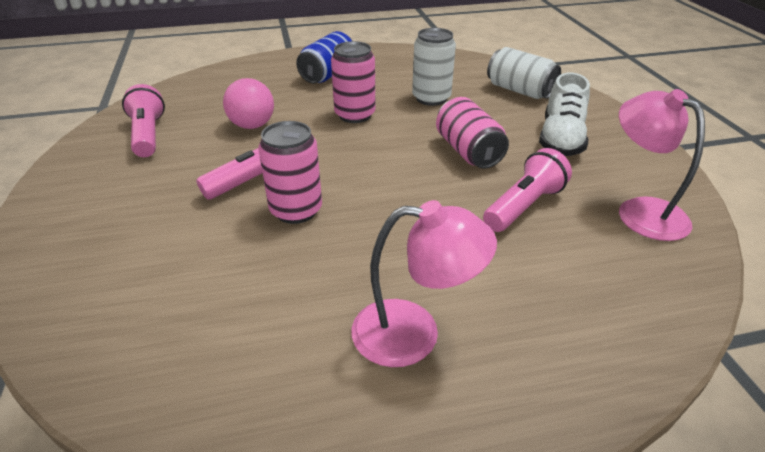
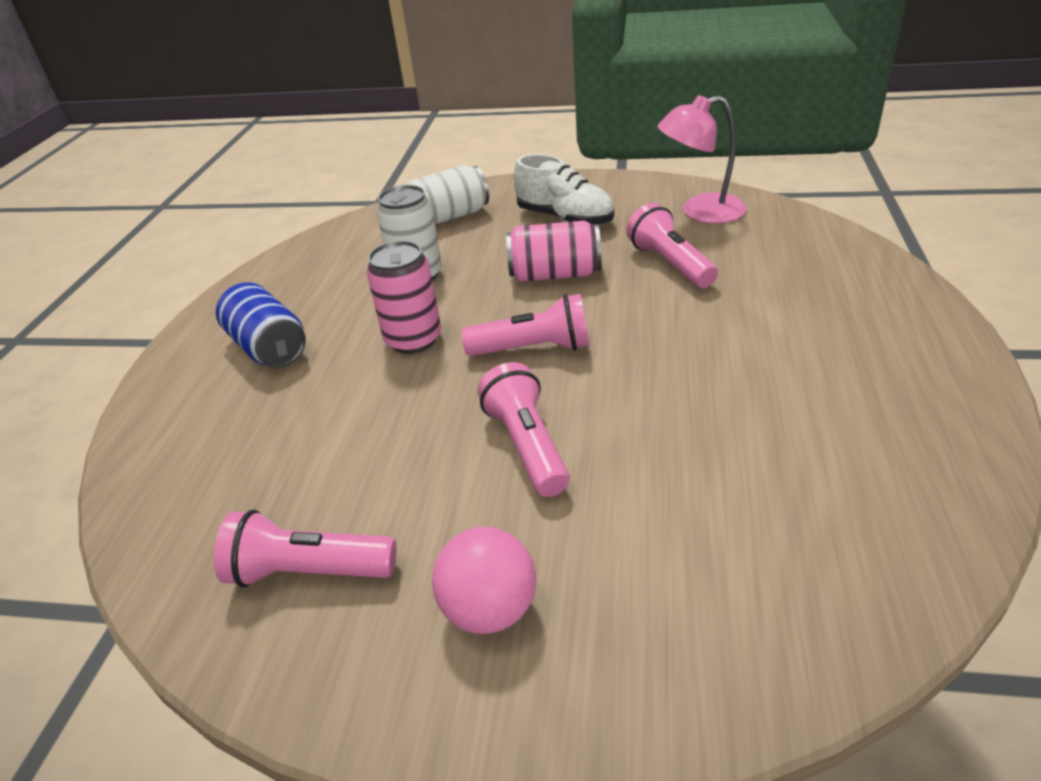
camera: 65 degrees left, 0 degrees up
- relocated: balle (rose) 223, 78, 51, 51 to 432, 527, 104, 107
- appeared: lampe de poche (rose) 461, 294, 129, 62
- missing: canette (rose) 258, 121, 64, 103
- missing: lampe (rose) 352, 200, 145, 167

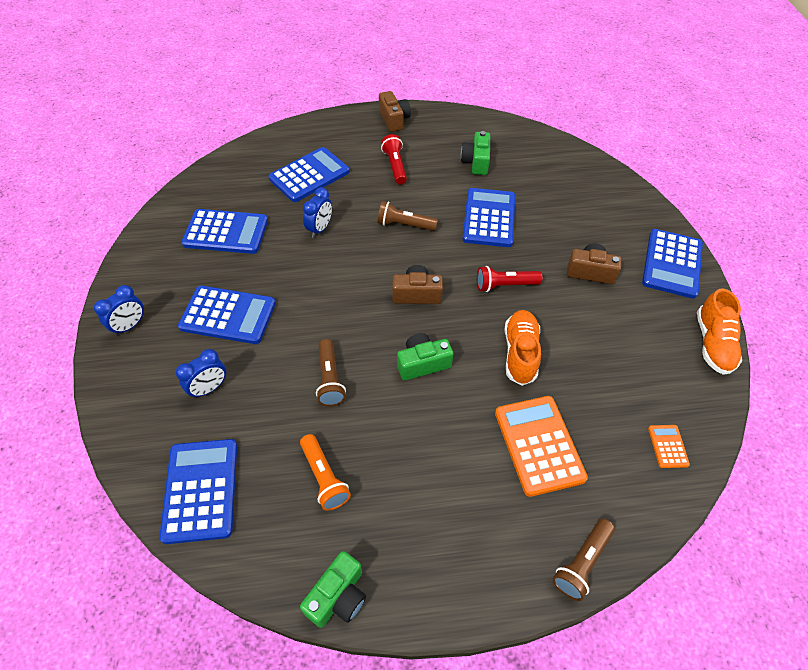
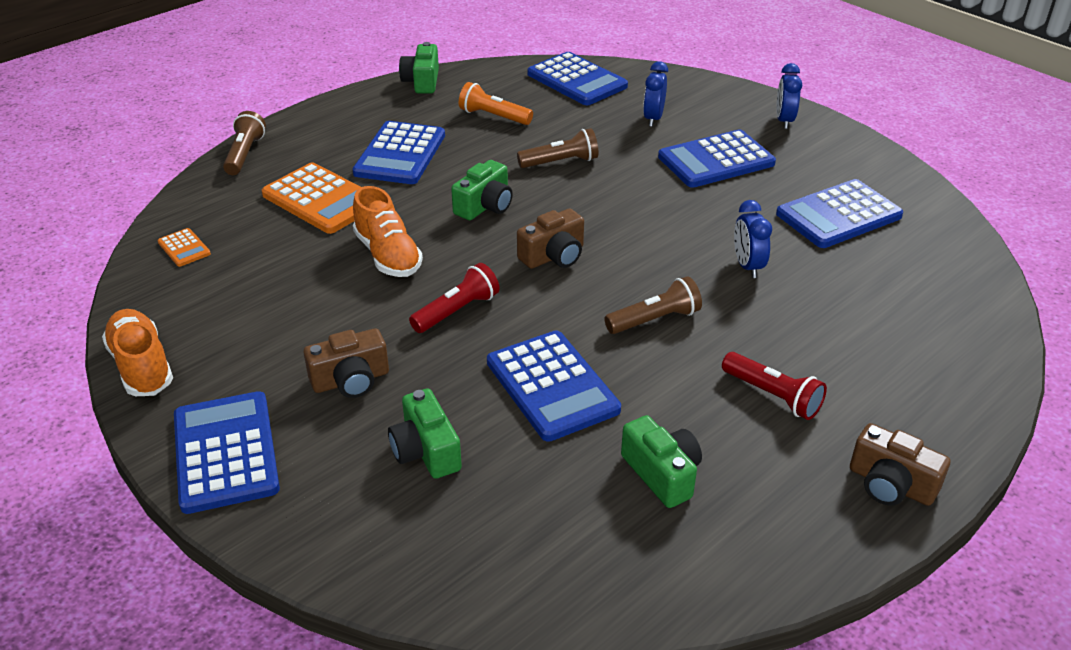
camera: 145 degrees right, 15 degrees down
- relocated: calculatrice (bleu) 268, 147, 82, 55 to 352, 121, 93, 63
- appeared: appareil photo (vert) 388, 388, 74, 91
- spun: lampe de poche (marron) 316, 339, 30, 67 = 517, 128, 81, 40 120 degrees clockwise

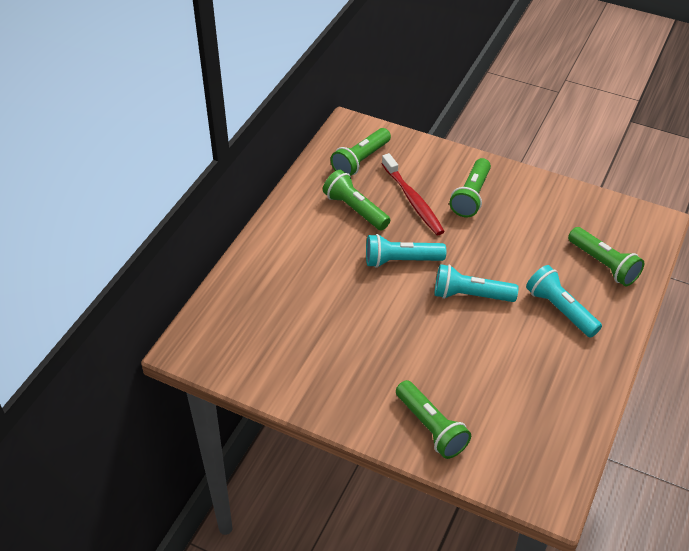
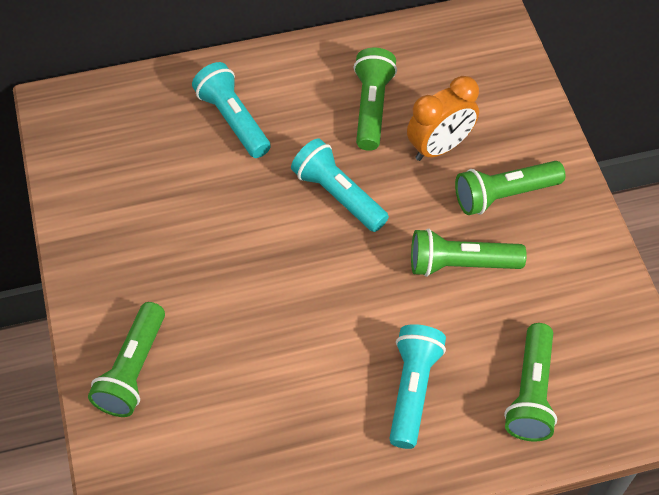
camera: 50 degrees right, 10 degrees up
- relocated: lampe de poche (turquoise) 434, 264, 85, 38 to 192, 62, 79, 96
- exchanged: brosse à dents (rouge) 382, 153, 63, 82 to réveil (orange) 407, 76, 72, 85
- relocated: lampe de poche (vert) 331, 128, 60, 48 to 411, 229, 116, 48

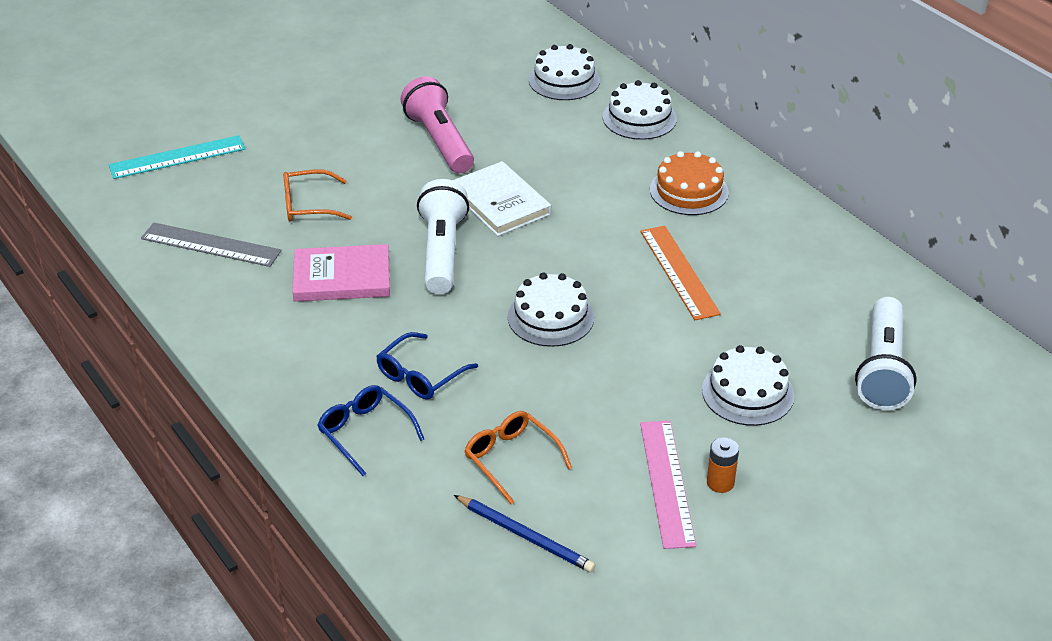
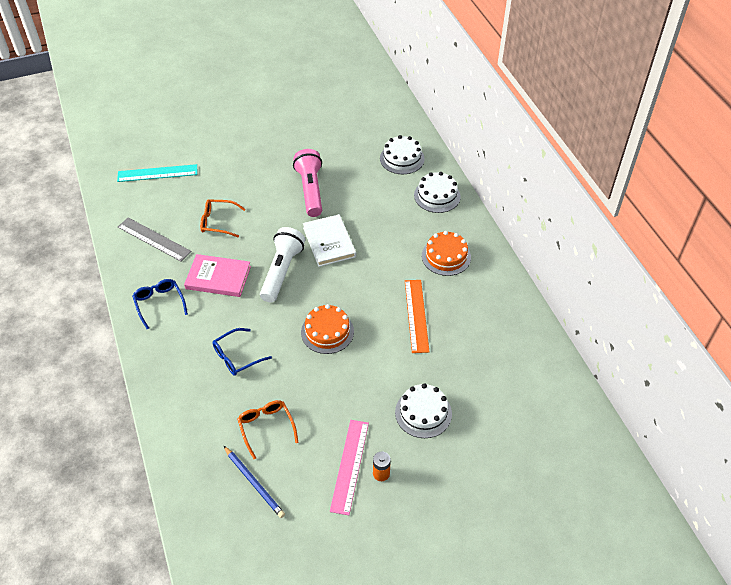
camera: 15 degrees right, 10 degrees up
- relocated: lunettes (bleu) 317, 385, 107, 91 to 132, 279, 56, 50
- colour: gâteau (blanc) 508, 273, 86, 74 to gâteau (orange) 301, 304, 53, 50
- missing: lampe de poche (blanc) 855, 297, 62, 113

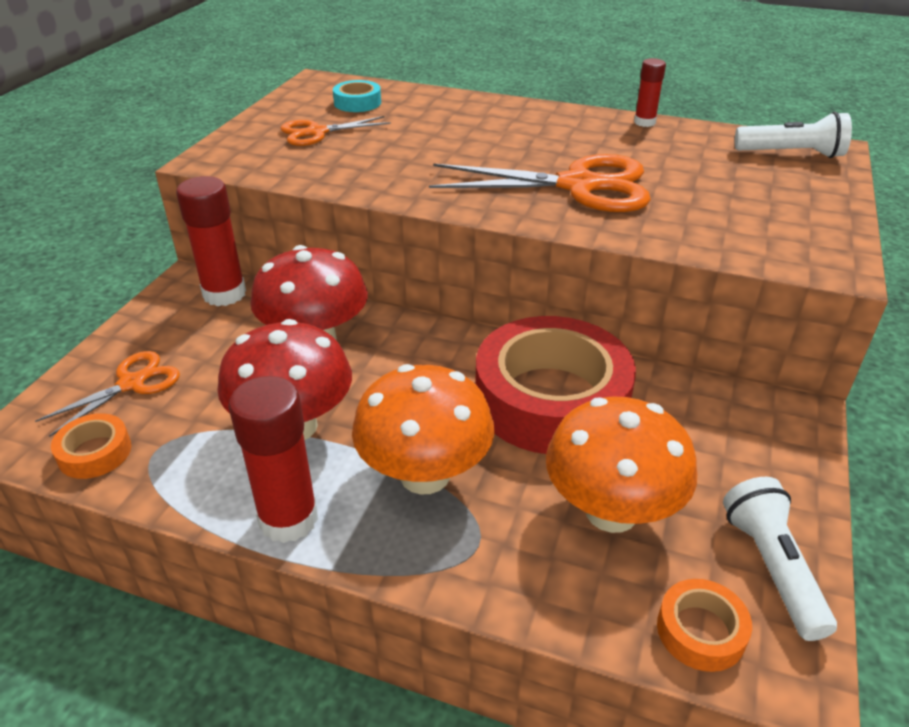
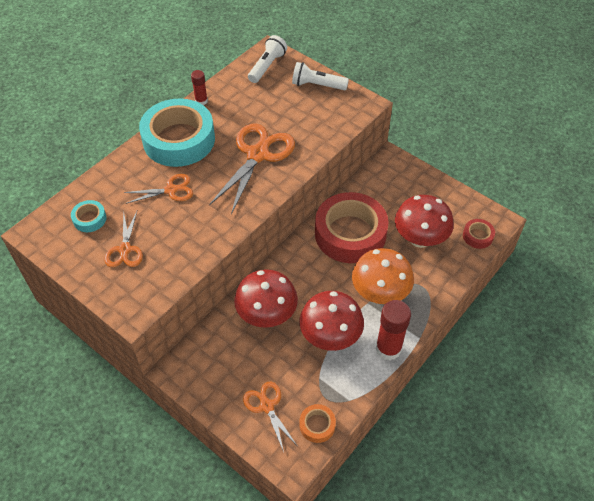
camera: 70 degrees left, 15 degrees up
- appeared: ciseaux (orange) 124, 174, 69, 30
- appeared: ruban adhésif (turquoise) 139, 99, 76, 68
- relocated: lampe de poche (blanc) 723, 477, 114, 164 to 292, 62, 57, 28
- colour: champignon (orange) 546, 396, 151, 137 to champignon (rouge) 395, 195, 59, 53
- colour: ruban adhésif (orange) 657, 579, 95, 93 to ruban adhésif (rouge) 463, 219, 32, 30
- missing: bâton de colle (rouge) 176, 176, 70, 130

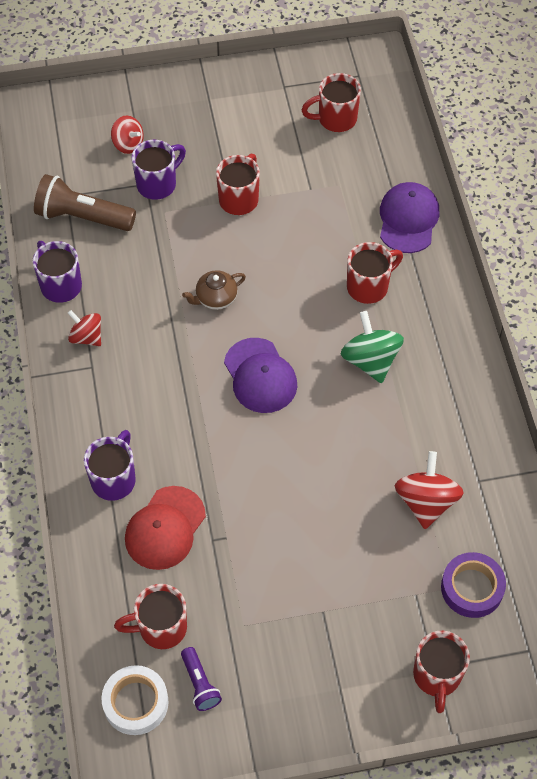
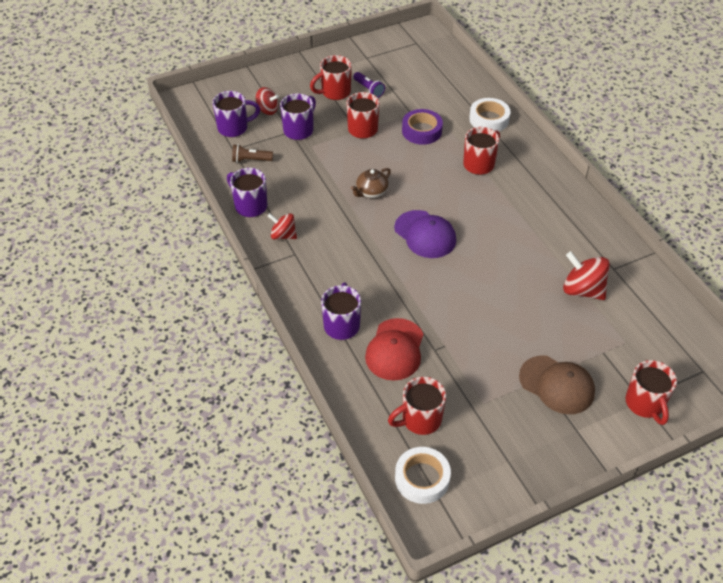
camera: 15 degrees left, 10 degrees down
- appeared: tasse (violet) 212, 91, 48, 46
- size: lampe de poche (marron) 34, 174, 102, 57 = 232, 144, 41, 19 x0.54
- relocated: tasse (rouge) 302, 73, 59, 59 to 310, 55, 42, 45
- relocated: lampe de poche (violet) 181, 647, 41, 64 to 353, 72, 32, 26
- relocated: ruban adhésif (violet) 441, 552, 65, 66 to 402, 109, 41, 36
- exchanged: casquette (violet) 380, 182, 60, 71 to ruban adhésif (blanc) 469, 98, 41, 34
- appeared: casquette (marron) 519, 356, 76, 58
- spun: toupie (rouge) 395, 451, 69, 78 = 563, 251, 47, 49 45 degrees counterclockwise
- missing: toupie (vert) 341, 311, 63, 72

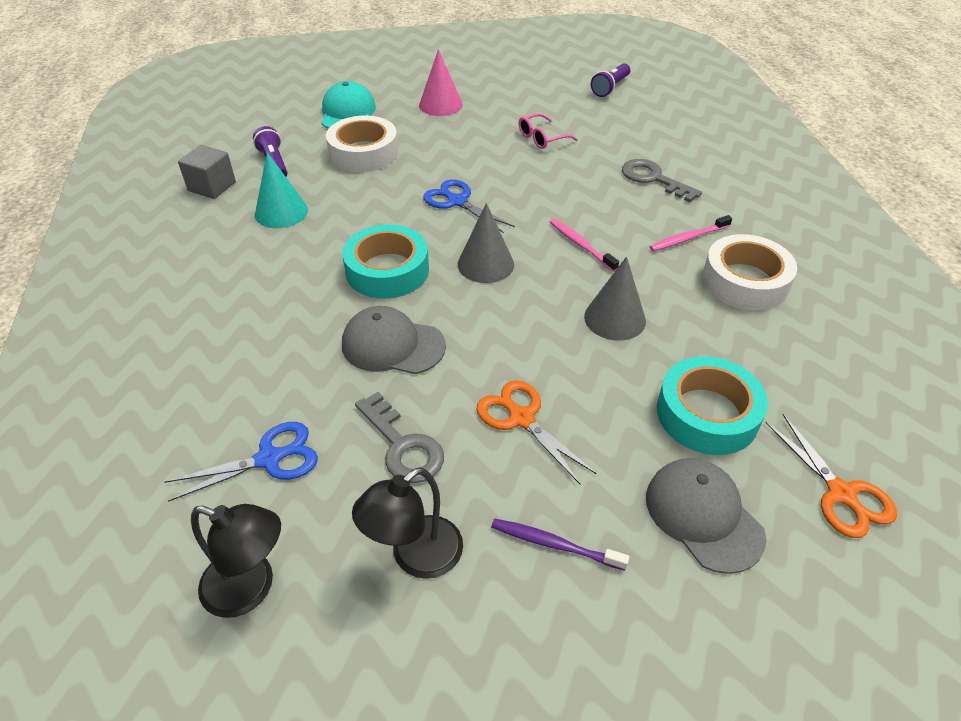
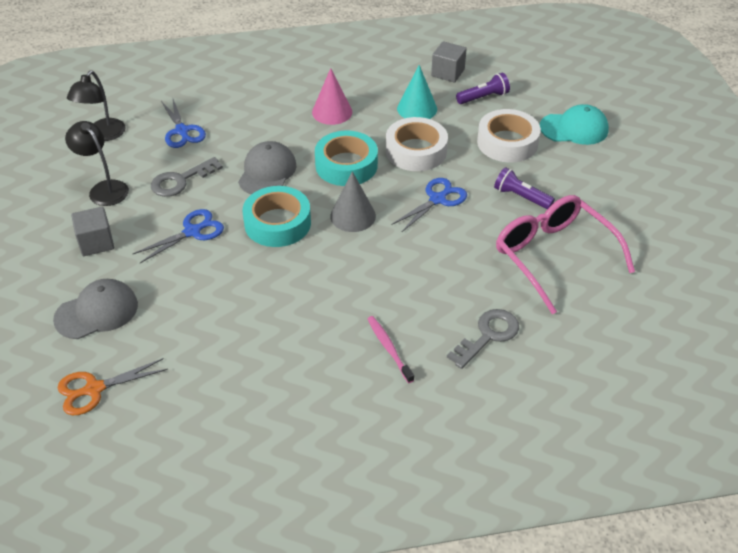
camera: 90 degrees right, 0 degrees up
- exchanged: brosse à dents (violet) 491, 518, 139, 53 to cube (gris) 71, 207, 43, 49
- colour: ciseaux (orange) 476, 380, 120, 104 to ciseaux (bleu) 133, 209, 91, 54
- relocated: ruban adhésif (turquoise) 657, 356, 111, 99 to 242, 186, 69, 61
- relocated: cône (rose) 419, 49, 44, 67 to 312, 68, 40, 57
- relocated: ruban adhésif (blanc) 702, 234, 95, 76 to 386, 117, 62, 54
- relocated: lampe de poche (violet) 591, 63, 39, 34 to 494, 167, 61, 42
- size: lunettes (rose) 519, 113, 59, 36 = 496, 195, 139, 119 x2.19
- missing: brosse à dents (rose) 550, 219, 69, 53
- missing: cône (gris) 584, 257, 62, 84

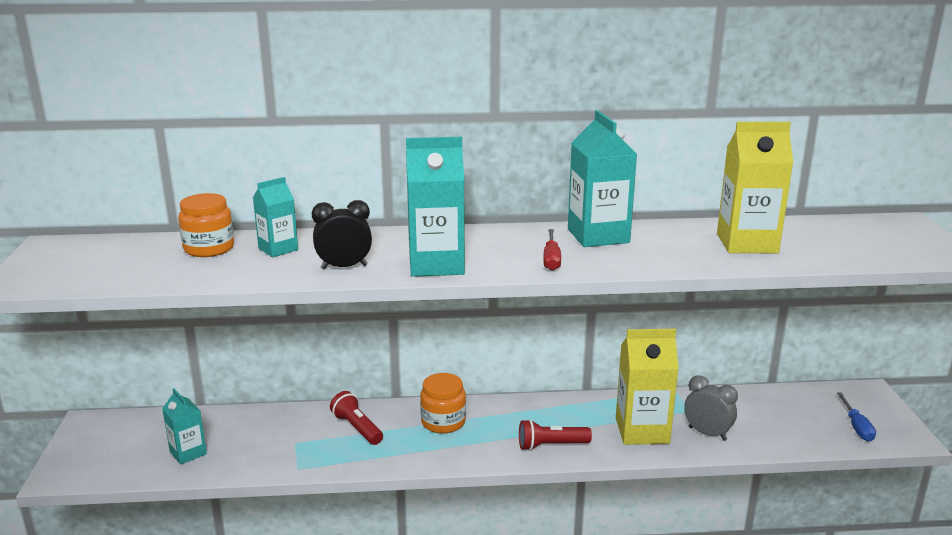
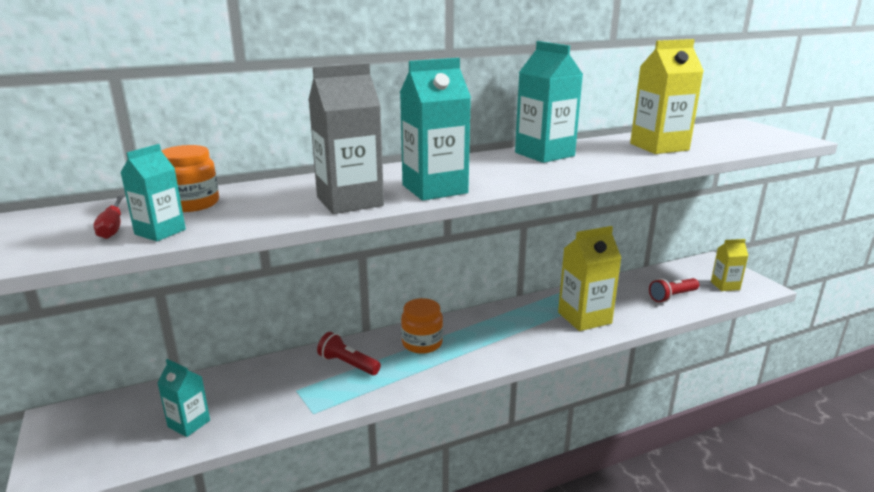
camera: 20 degrees left, 0 degrees up
- relocated: tournevis (rouge) 543, 229, 18, 42 to 94, 195, 30, 44
- relocated: brique de lait (turquoise) 253, 177, 45, 80 to 120, 144, 66, 97
- exchanged: réveil (noir) 312, 200, 60, 69 to brique de lait (gris) 308, 63, 76, 151
- relocated: lampe de poche (rouge) 519, 419, 73, 32 to 649, 278, 50, 24
- exchanged: tournevis (bleu) 837, 392, 39, 49 to brique de lait (jaune) 711, 239, 37, 52
- missing: réveil (gris) 684, 375, 54, 66

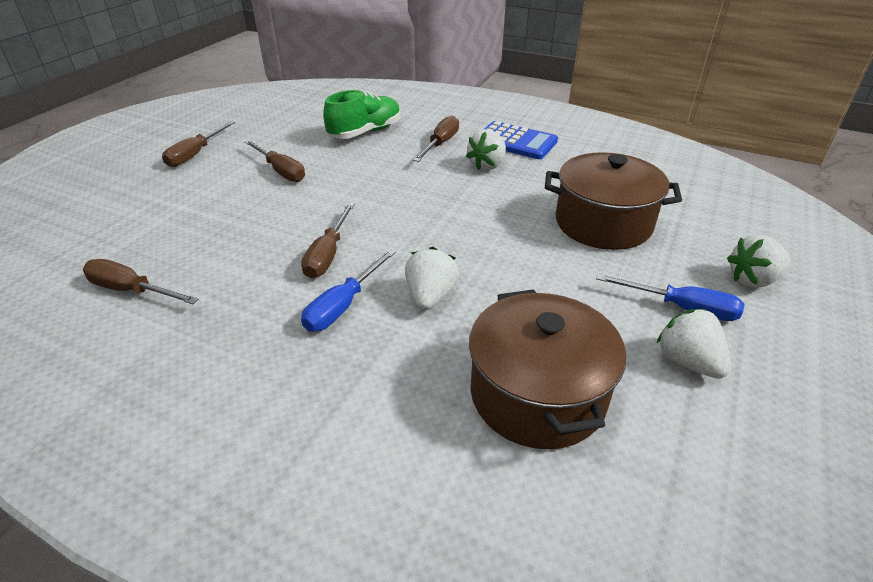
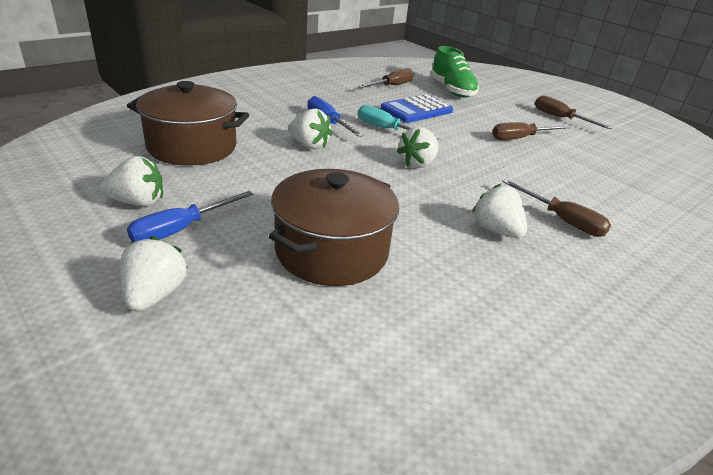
camera: 110 degrees right, 5 degrees down
- colour: tournevis (marron) 301, 203, 54, 75 to tournevis (turquoise) 358, 105, 81, 34
- relocated: calculatrice (bleu) 483, 121, 75, 38 to 381, 94, 72, 29
- appeared: fraise (blanc) 397, 127, 42, 41
- relocated: chaussure (vert) 323, 90, 78, 49 to 431, 46, 48, 52

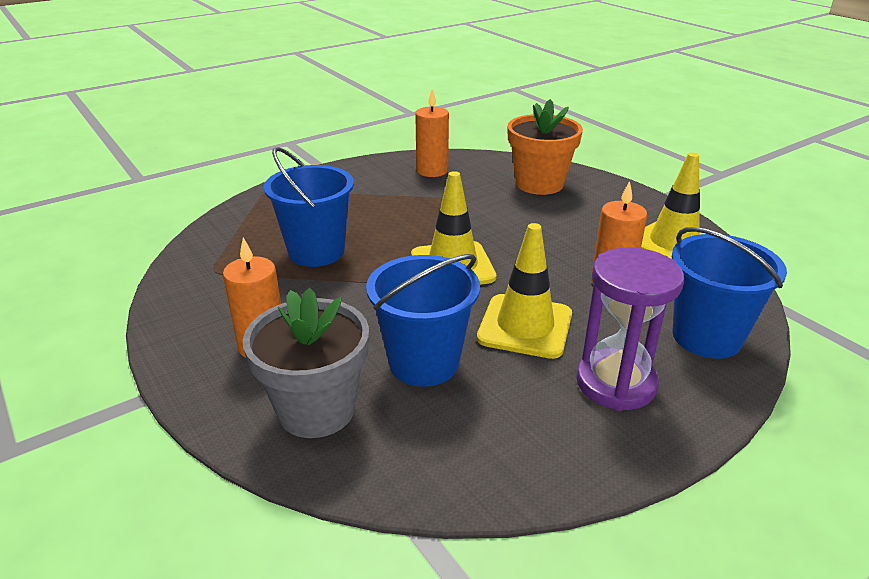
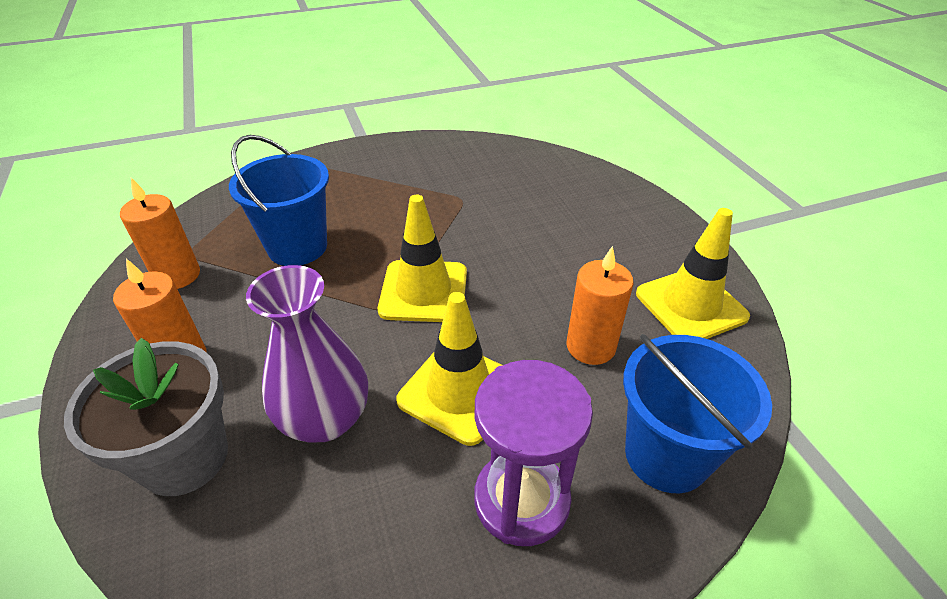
camera: 15 degrees right, 10 degrees up
- relocated: bougie (orange) 415, 89, 34, 88 to 120, 178, 80, 111
- exchanged: seau (bleu) 366, 254, 114, 133 to vase (violet) 246, 265, 122, 178
- missing: pot de fleurs (orange) 507, 99, 76, 96

